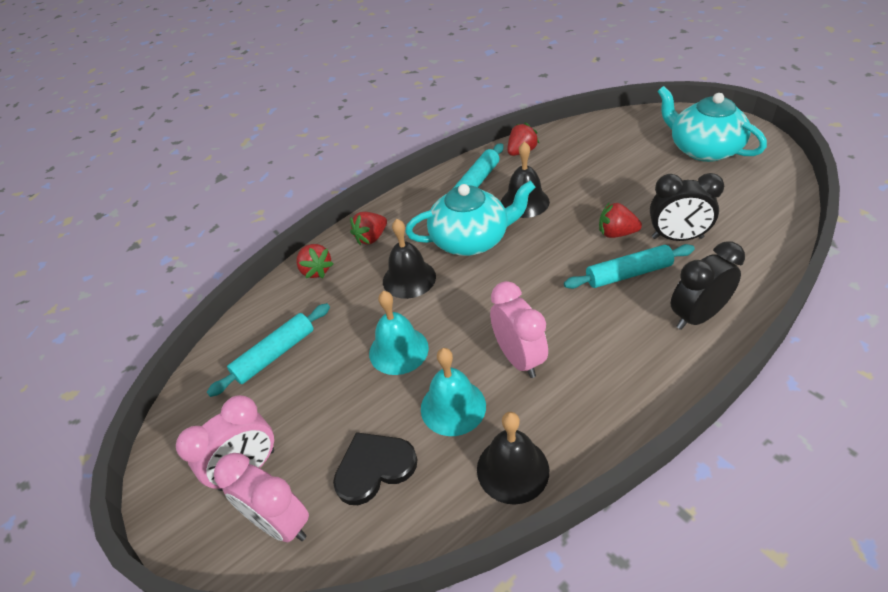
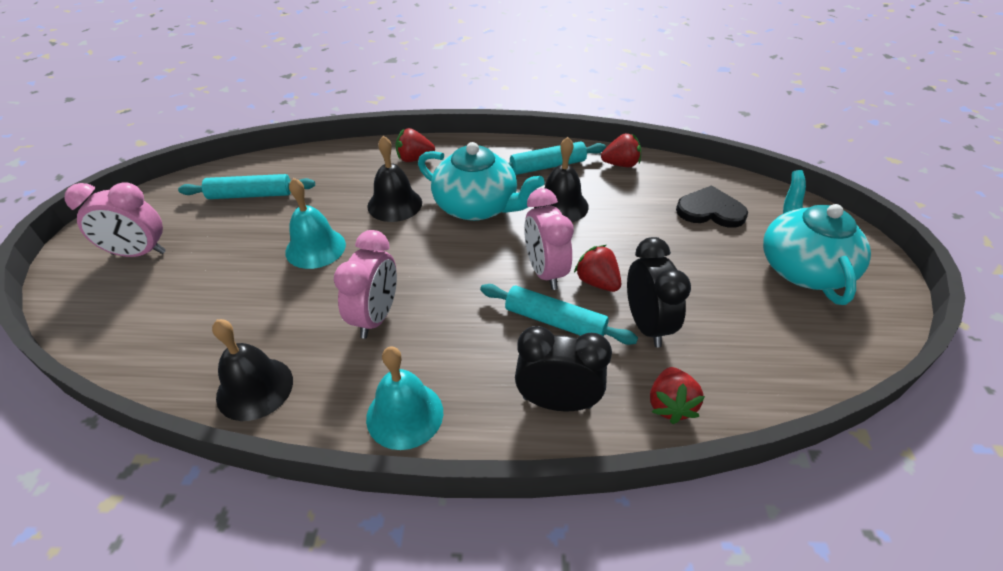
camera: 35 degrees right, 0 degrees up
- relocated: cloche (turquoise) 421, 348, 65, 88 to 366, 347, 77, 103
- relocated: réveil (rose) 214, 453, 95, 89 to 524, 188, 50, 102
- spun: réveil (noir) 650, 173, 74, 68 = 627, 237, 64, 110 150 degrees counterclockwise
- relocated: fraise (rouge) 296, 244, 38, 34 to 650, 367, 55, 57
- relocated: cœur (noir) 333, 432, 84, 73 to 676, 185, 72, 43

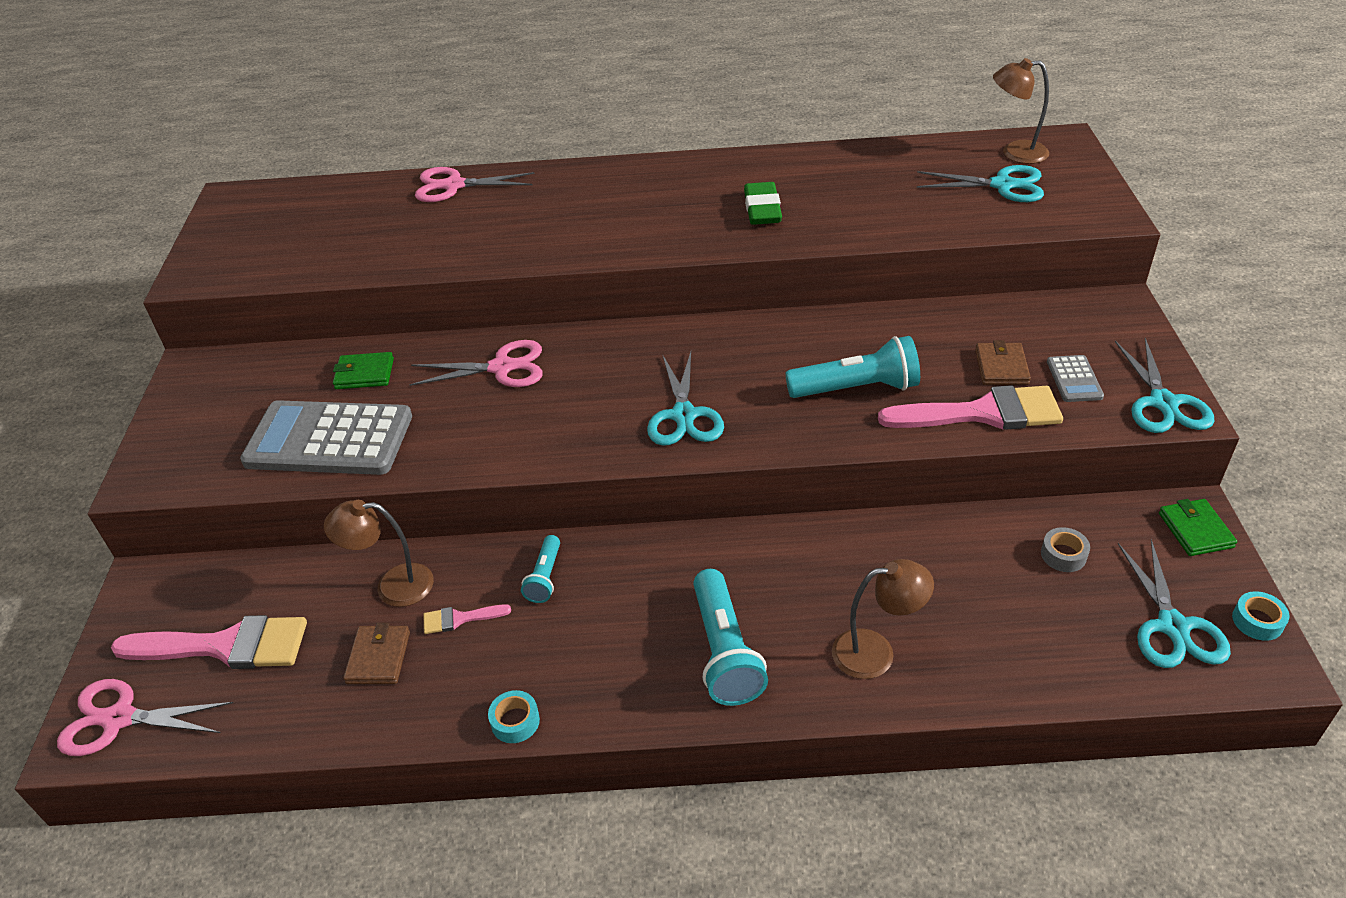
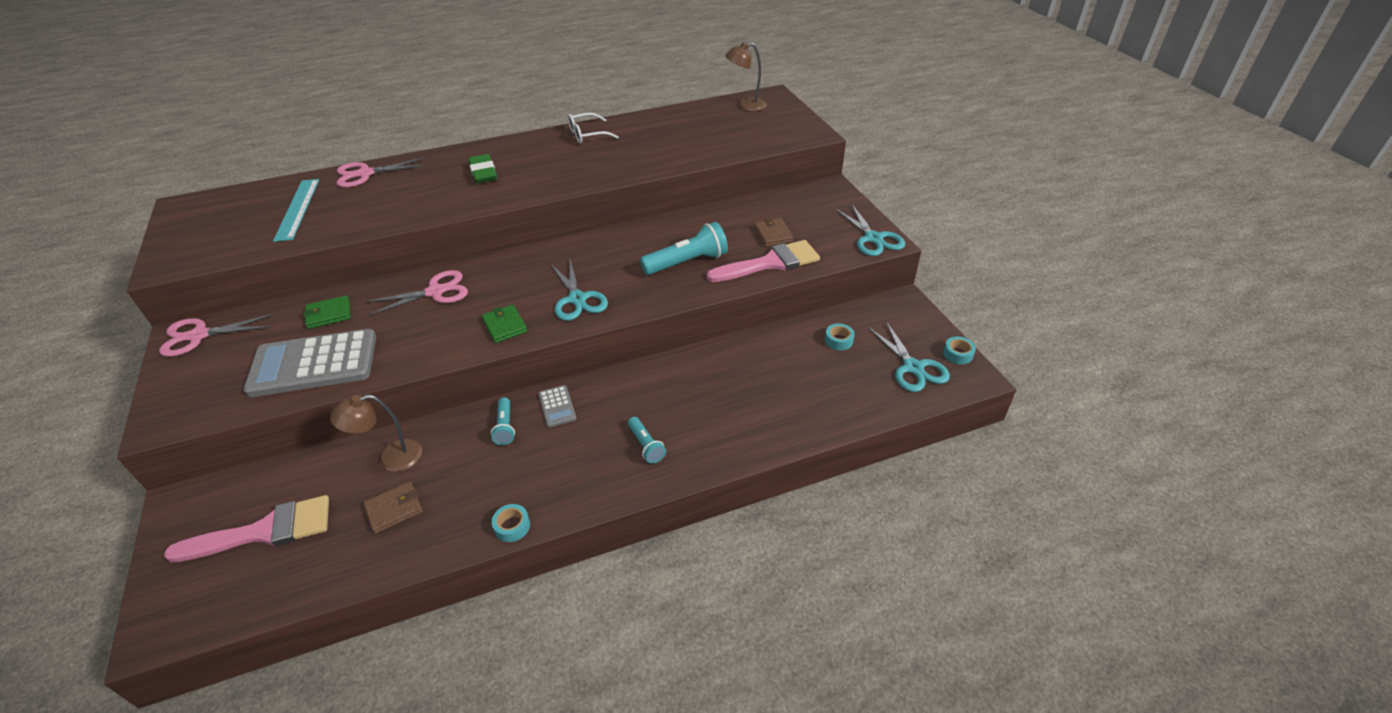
camera: 20 degrees left, 0 degrees up
- relocated: ciseaux (rose) 57, 679, 176, 77 to 159, 314, 116, 43
- appeared: règle (turquoise) 273, 179, 46, 63
- spun: portefeuille (marron) 343, 623, 67, 61 = 363, 482, 60, 52 75 degrees clockwise
- relocated: gomme (vert) 744, 182, 38, 43 to 468, 154, 29, 30
- relocated: portefeuille (vert) 1159, 499, 78, 57 to 482, 305, 45, 38
- relocated: calculatrice (gris) 1047, 355, 57, 47 to 538, 385, 38, 42
- appeared: lunettes (blanc) 568, 113, 51, 30
- size: lampe de poche (turquoise) 693, 569, 75, 137 = 628, 417, 38, 47 x0.55
- colour: ruban adhésif (gris) 1041, 527, 49, 45 to ruban adhésif (turquoise) 825, 323, 30, 27
- missing: pinceau (rose) 423, 604, 88, 30
- missing: lampe (marron) 832, 559, 102, 120
- missing: ciseaux (turquoise) 917, 165, 127, 37

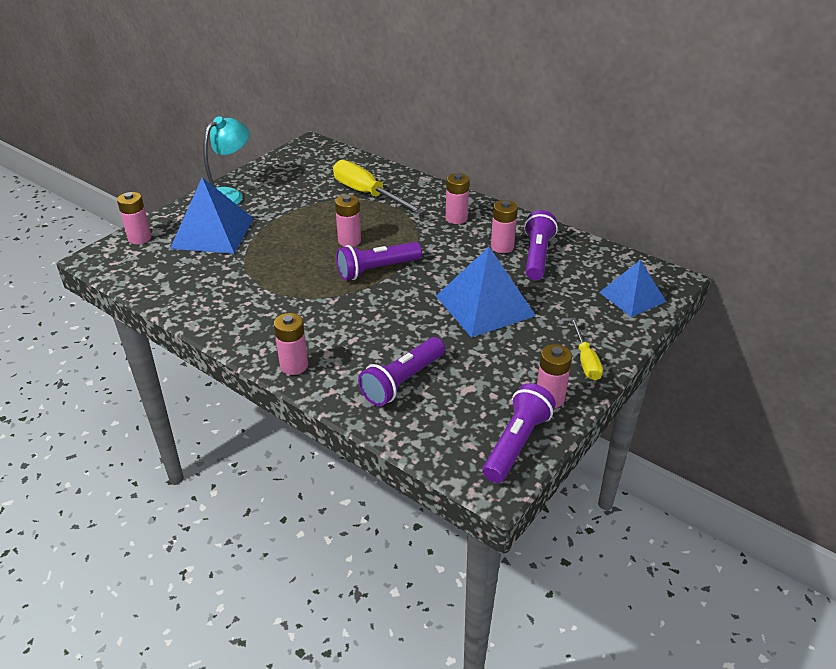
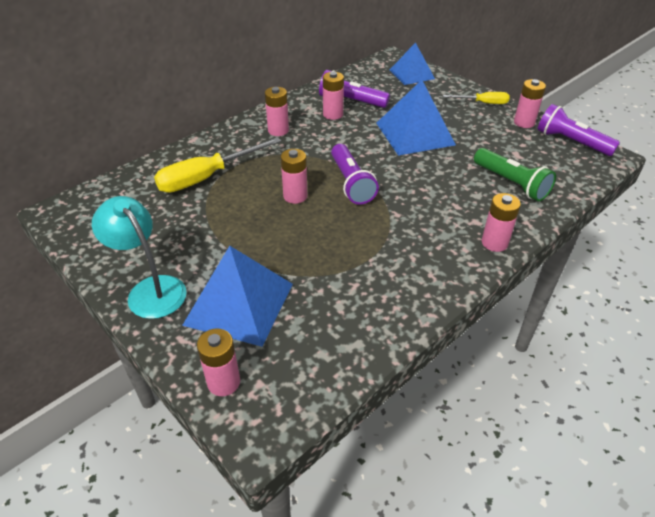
camera: 80 degrees left, 5 degrees up
- colour: lampe de poche (violet) 358, 337, 87, 69 to lampe de poche (vert) 474, 148, 82, 53

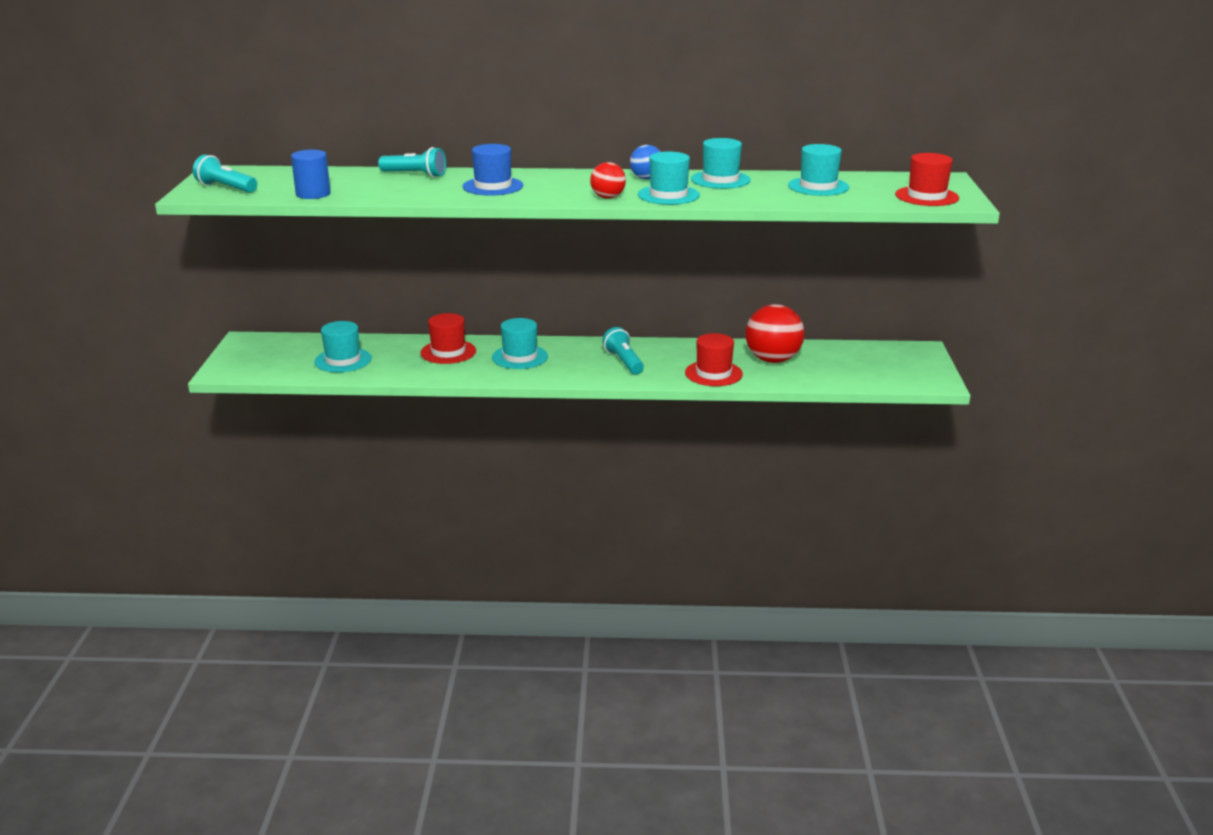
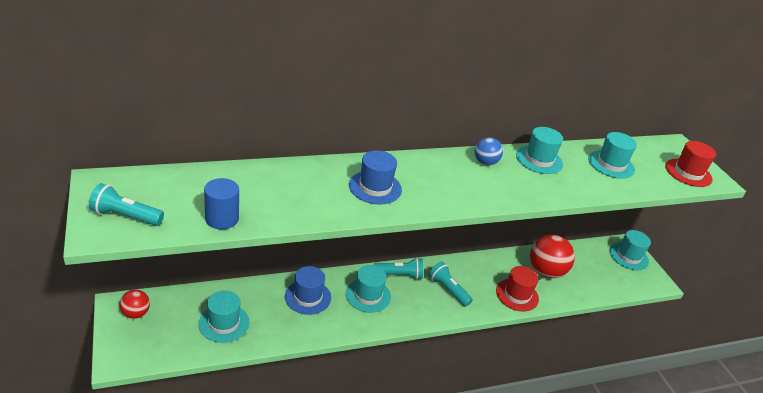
camera: 25 degrees left, 10 degrees up
- relocated: balle (rouge) 590, 162, 36, 37 to 119, 290, 31, 29
- colour: chapeau (rouge) 420, 313, 56, 51 to chapeau (bleu) 285, 266, 46, 49
- relocated: lampe de poche (turquoise) 378, 147, 68, 31 to 374, 258, 49, 22
- relocated: chapeau (turquoise) 638, 152, 62, 53 to 610, 230, 41, 40

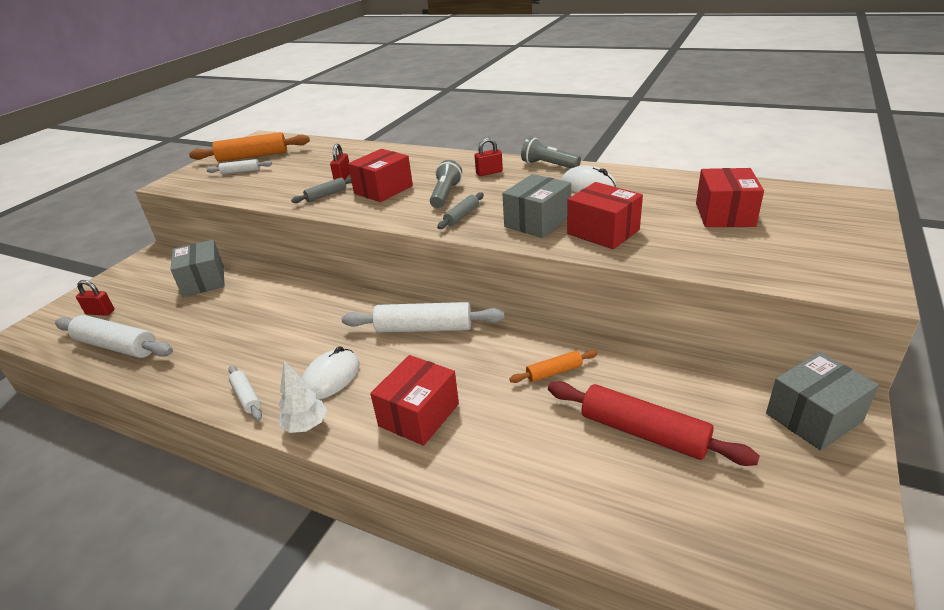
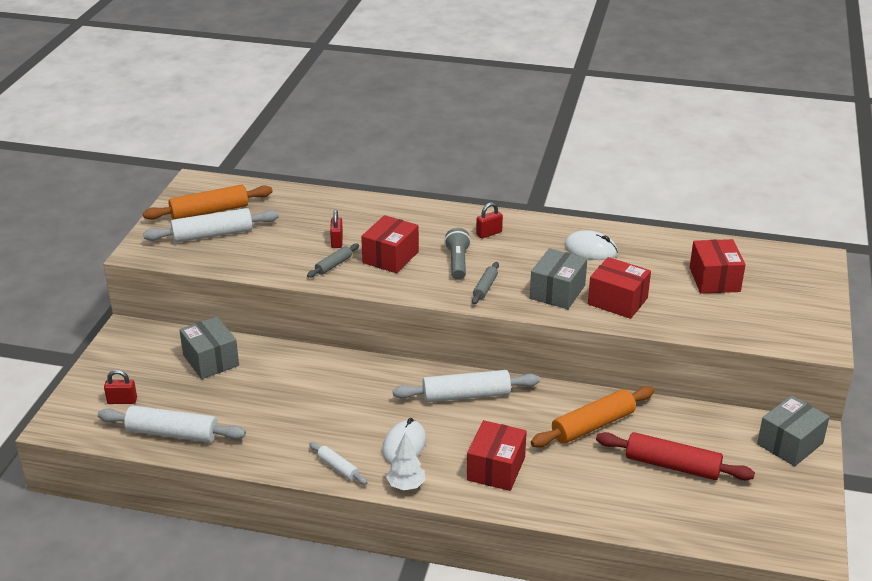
camera: 15 degrees left, 0 degrees up
- size: rouleau à pâtisserie (blanc) 207, 159, 65, 15 = 143, 208, 136, 35 x1.91
- size: rouleau à pâtisserie (orange) 509, 350, 89, 33 = 531, 386, 123, 61 x1.91
- missing: lampe de poche (gris) 521, 137, 60, 31

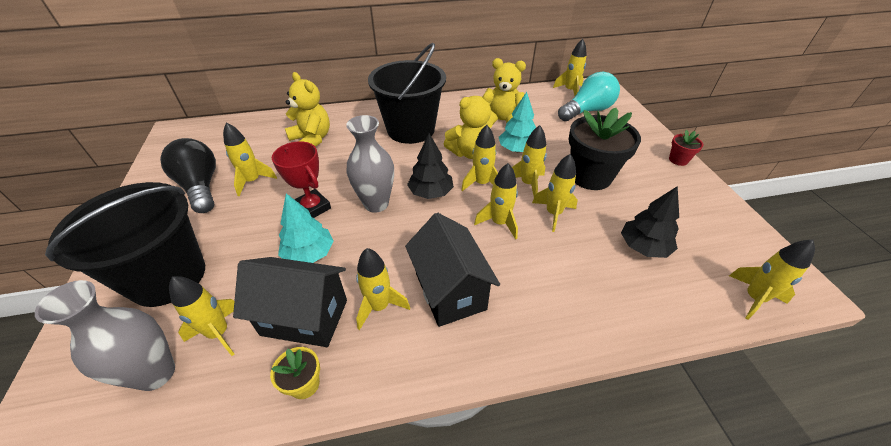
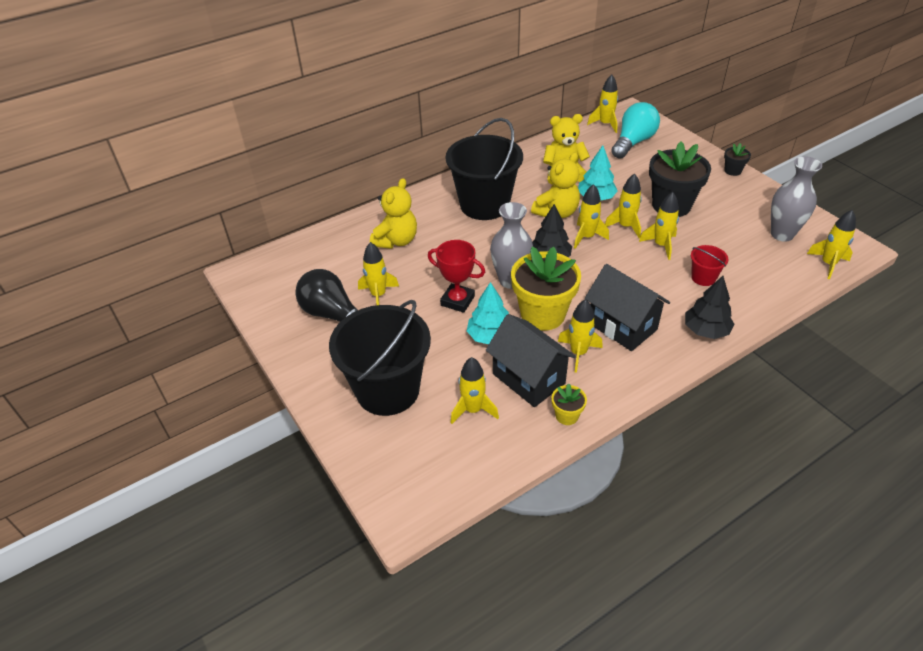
camera: 20 degrees left, 0 degrees up
- spun: ours en peluche (jaune) 285, 72, 45, 75 = 370, 178, 47, 71 90 degrees clockwise
- spun: maison (noir) 233, 257, 114, 90 = 486, 314, 90, 93 60 degrees clockwise
- appeared: pot de fleurs (jaune) 511, 247, 70, 83
- relocated: arbre (noir) 621, 186, 58, 72 to 685, 276, 49, 63
- appeared: seau (rouge) 691, 245, 37, 41
- colour: pot de fleurs (rouge) 669, 130, 34, 36 to pot de fleurs (noir) 724, 143, 27, 33
- relocated: vase (gris) 35, 280, 140, 111 to 771, 156, 51, 86
- missing: fusée (jaune) 474, 163, 44, 77

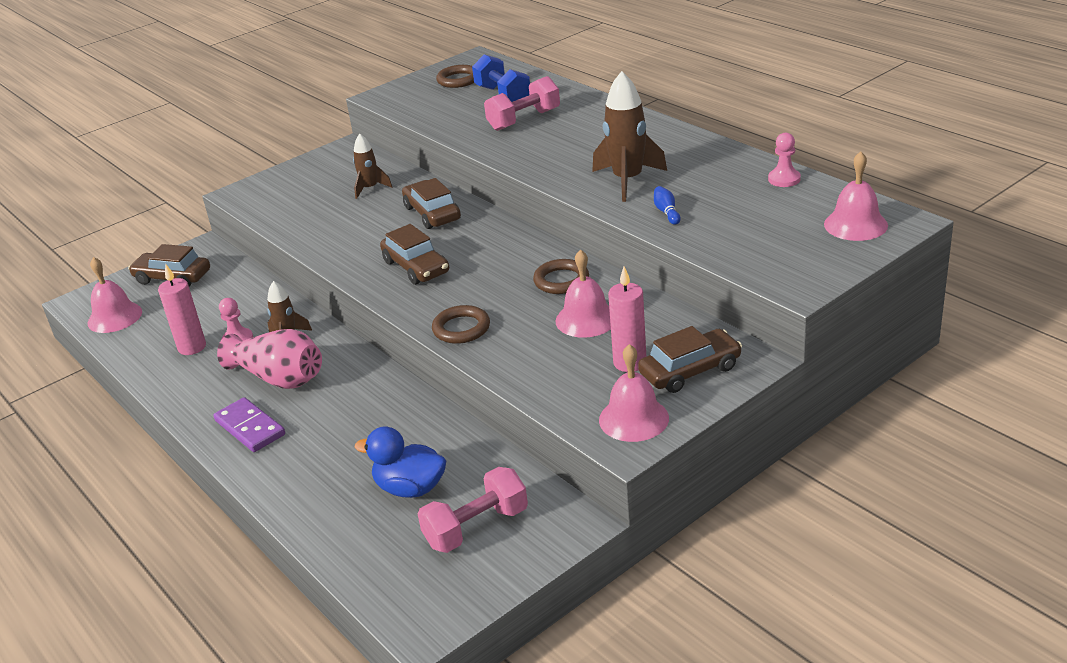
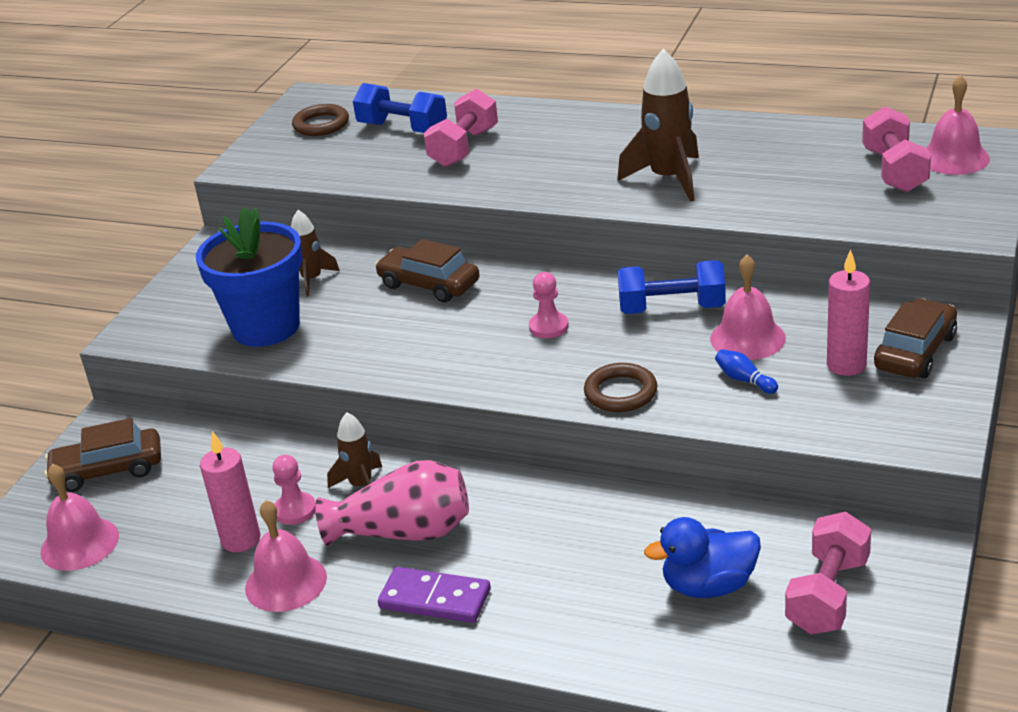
camera: 30 degrees left, 0 degrees up
- appeared: pot de fleurs (bleu) 196, 207, 107, 140
- relocated: cloche (rose) 599, 344, 70, 98 to 245, 500, 82, 112
- relocated: pion (rose) 768, 133, 33, 54 to 529, 272, 40, 67
- exchanged: anneau (marron) 533, 259, 56, 35 to haltère (bleu) 618, 260, 108, 54
- relocated: quille (bleu) 654, 186, 27, 39 to 715, 349, 63, 45
- appeared: haltère (rose) 862, 106, 69, 86
- missing: voiture (marron) 380, 224, 69, 61

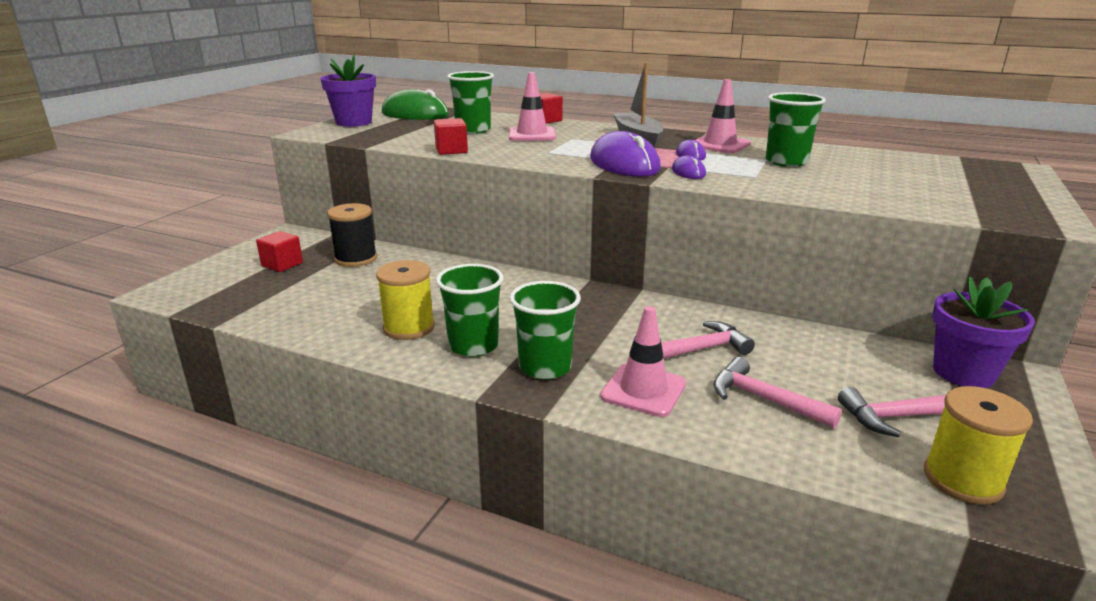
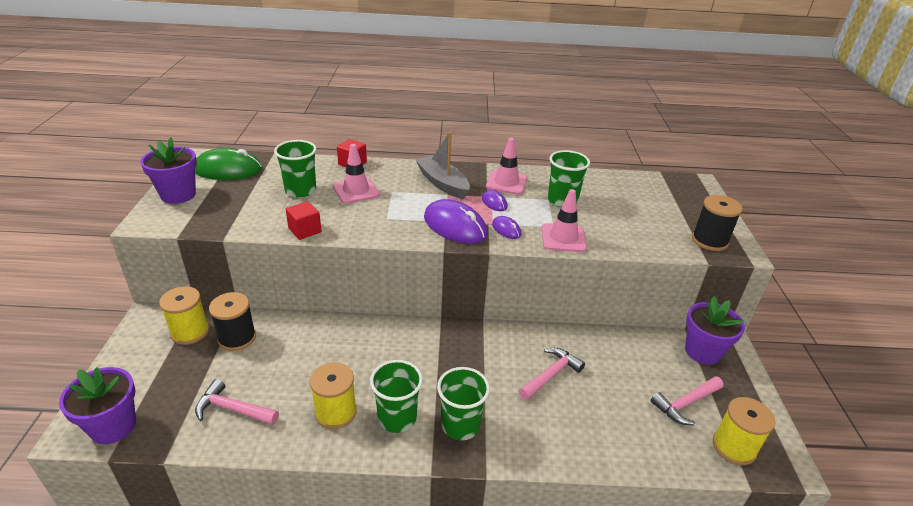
camera: 25 degrees left, 10 degrees up
- appeared: pot de fleurs (violet) 59, 367, 77, 77
- appeared: bobine (jaune) 159, 286, 50, 59
- relocated: marteau (rose) 714, 357, 128, 72 to 195, 379, 84, 46
- relocated: cône de chantier (rose) 600, 306, 86, 111 to 542, 189, 45, 63
- appeared: bobine (noir) 692, 195, 51, 56
- missing: cube (rouge) 256, 231, 47, 41

